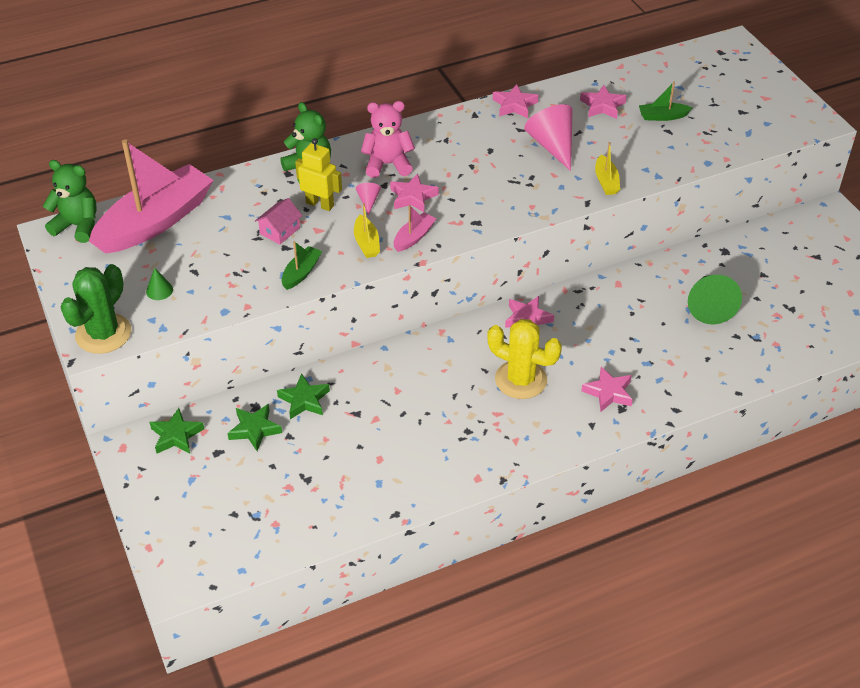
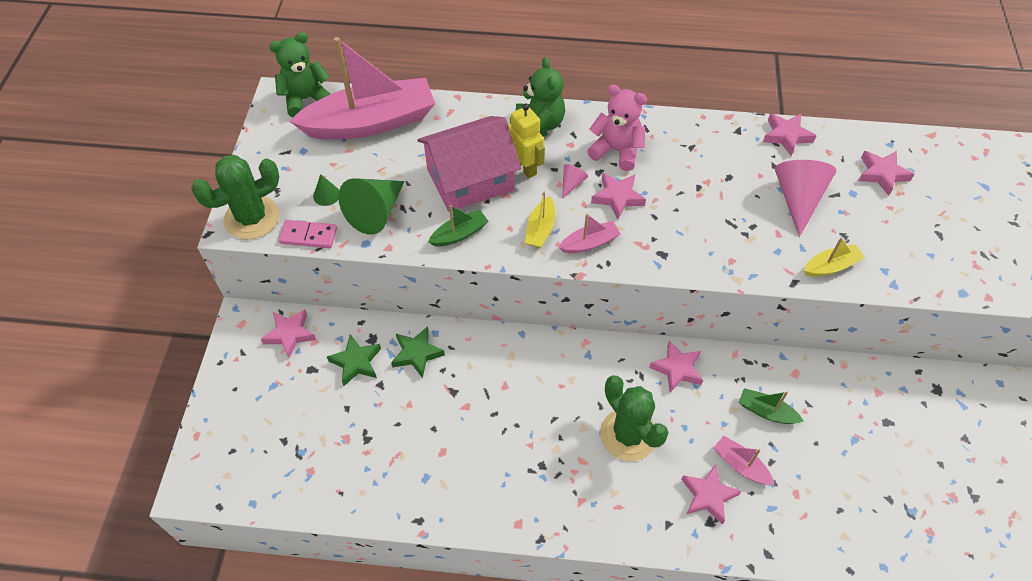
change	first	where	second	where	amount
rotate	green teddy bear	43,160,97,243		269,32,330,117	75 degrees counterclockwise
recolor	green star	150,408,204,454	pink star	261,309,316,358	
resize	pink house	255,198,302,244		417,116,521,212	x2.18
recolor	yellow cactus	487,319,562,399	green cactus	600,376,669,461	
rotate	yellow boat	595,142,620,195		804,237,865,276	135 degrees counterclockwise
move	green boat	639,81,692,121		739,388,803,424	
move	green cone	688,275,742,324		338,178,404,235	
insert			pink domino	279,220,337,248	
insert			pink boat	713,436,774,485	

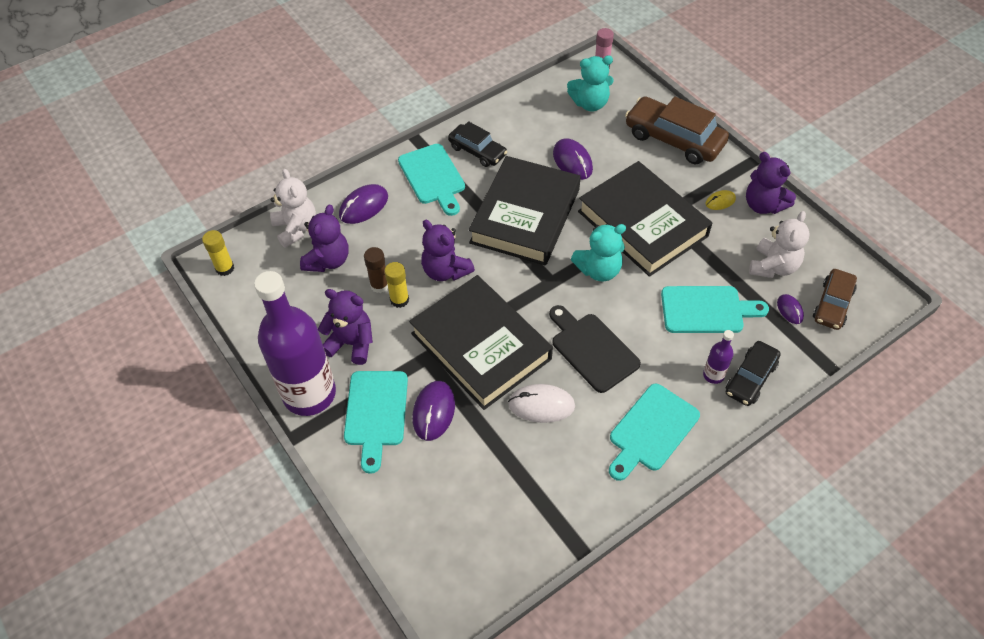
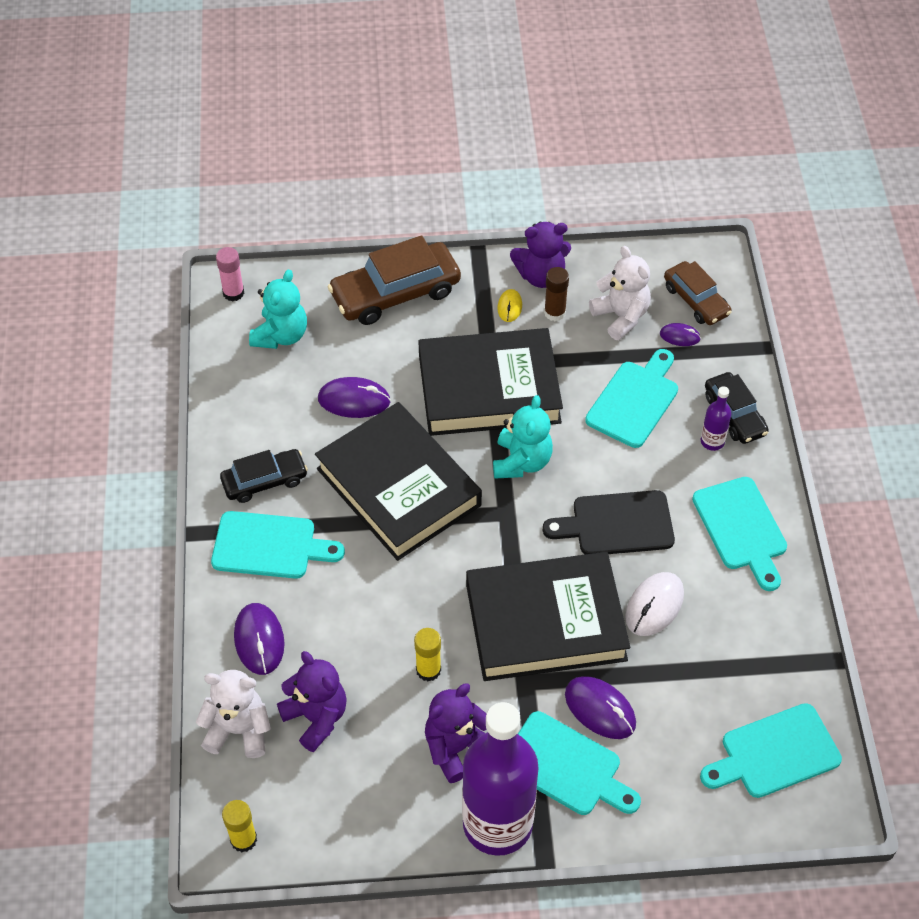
change	first	where	second	where	amount
move	brown glue stick	364,247,388,293		544,267,569,321	
delete	purple teddy bear	421,220,475,281			
insert			turquoise cutting board	700,703,842,798	

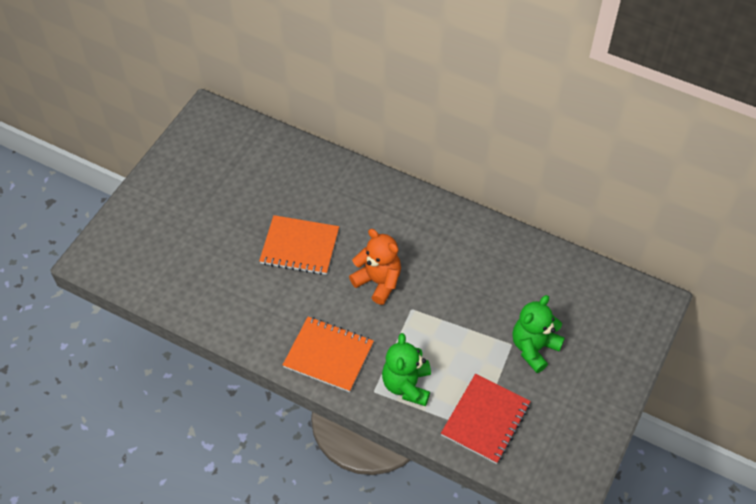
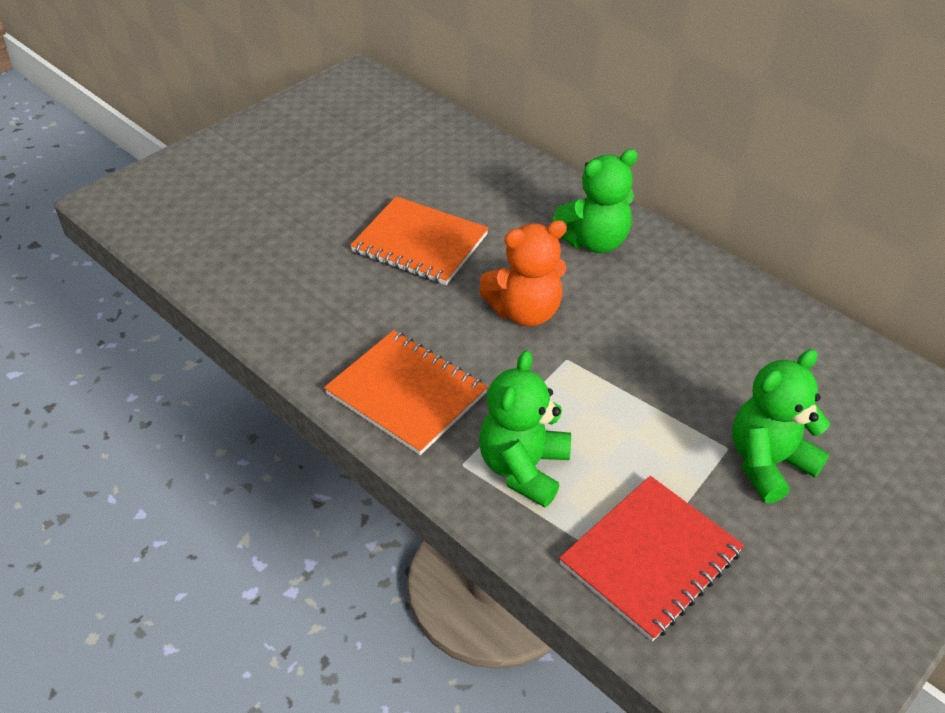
change	first	where	second	where	amount
rotate	orange teddy bear	349,229,401,305		479,220,567,327	105 degrees clockwise
insert			green teddy bear	551,149,638,253	

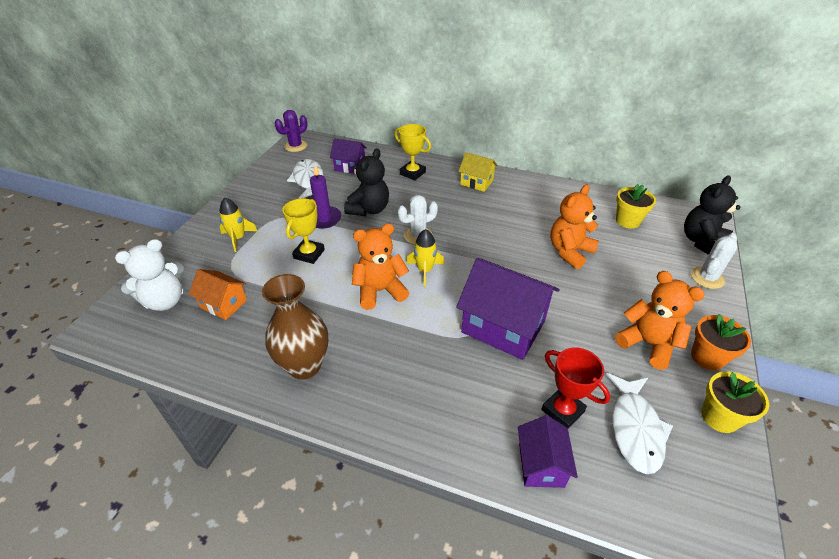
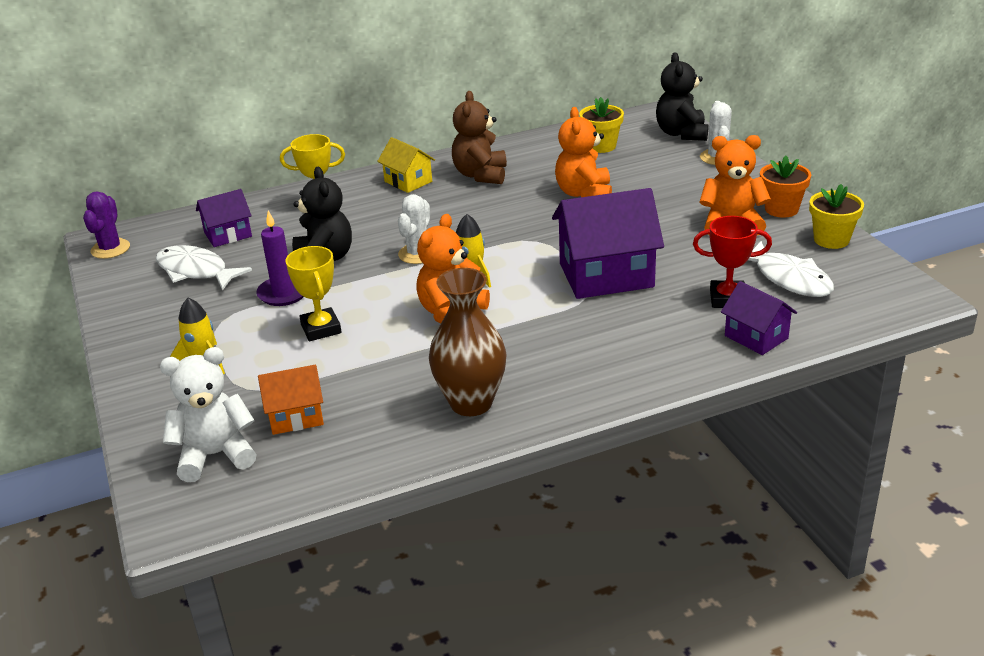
change	first	where	second	where	amount
rotate	white teddy bear	115,239,184,311		160,347,256,482	120 degrees counterclockwise
rotate	yellow house	459,152,498,192		377,137,435,193	60 degrees clockwise
insert			brown teddy bear	452,91,507,184	

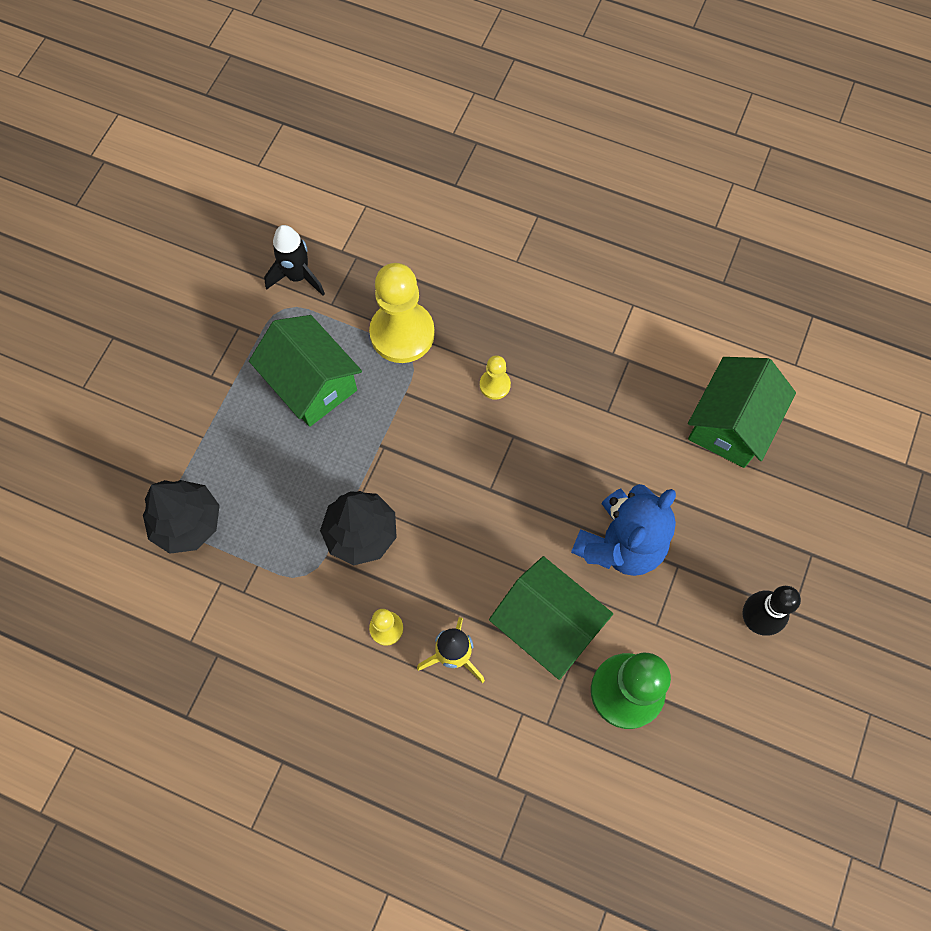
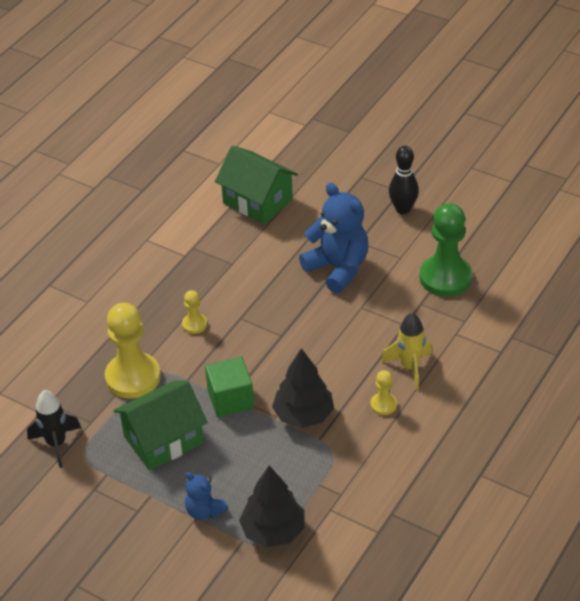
change	first	where	second	where	amount
delete	green house	489,556,613,680			
insert			blue teddy bear	185,472,228,520	
insert			green cube	205,357,254,417	

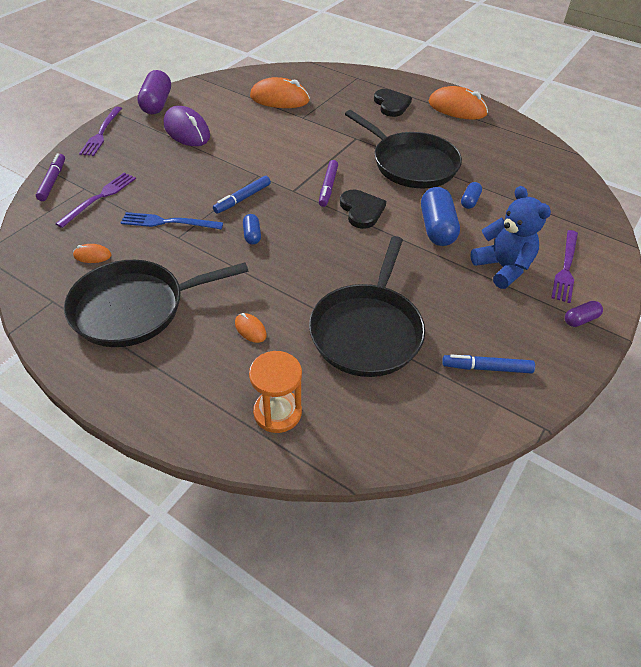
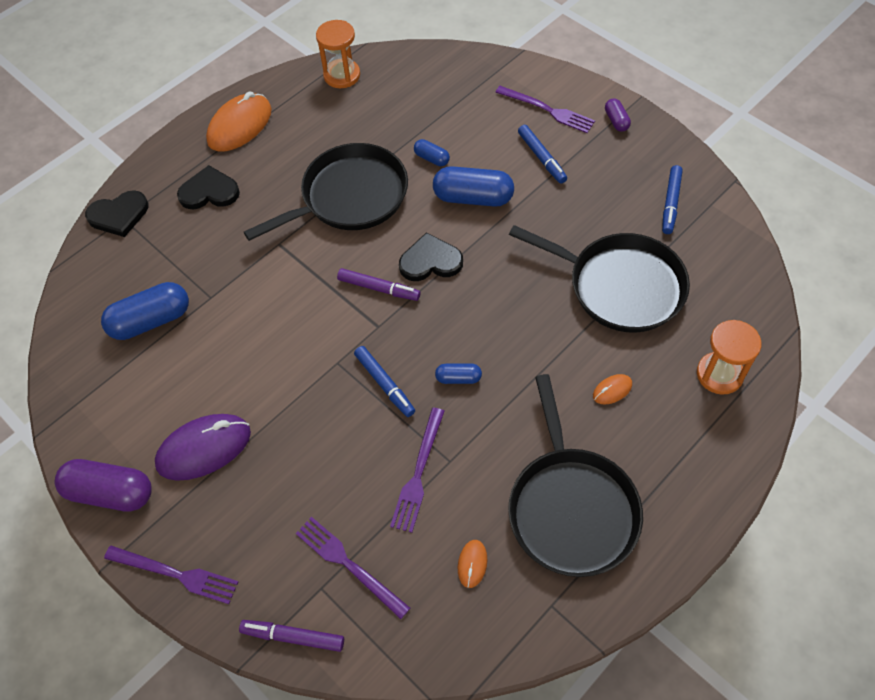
change	first	where	second	where	amount
recolor	blue fork	121,212,223,229	purple fork	390,408,445,533	
replace	orange mouse	250,77,310,108	blue capsule	101,282,189,340	
replace	blue teddy bear	470,186,551,289	blue marker	518,125,567,184	
insert			black heart	85,190,148,237	
insert			orange hourglass	316,20,360,88	

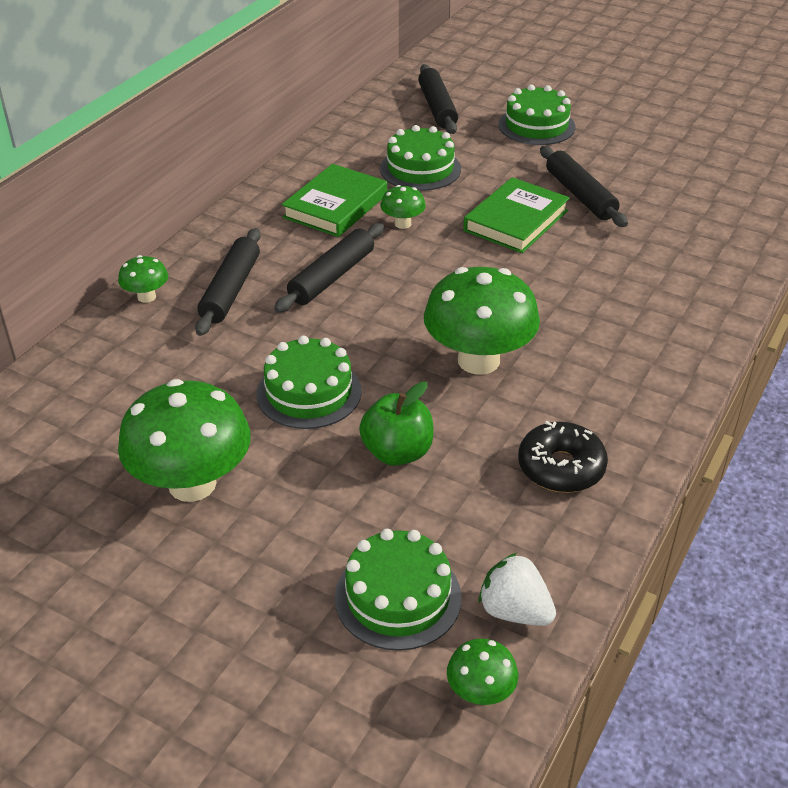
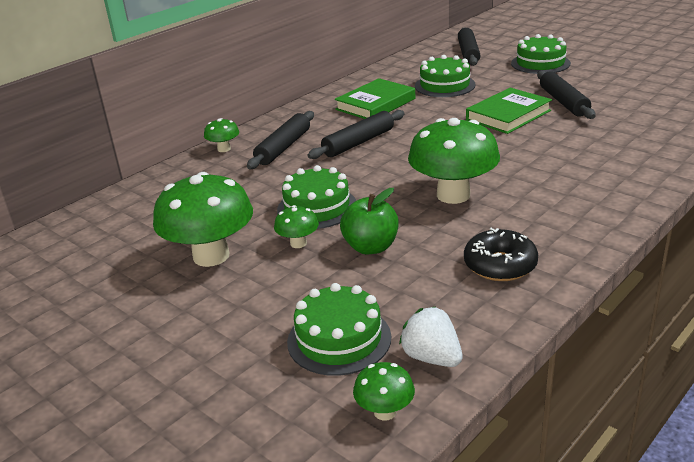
change	first	where	second	where	amount
move	green mushroom	381,185,426,229		274,205,319,248	

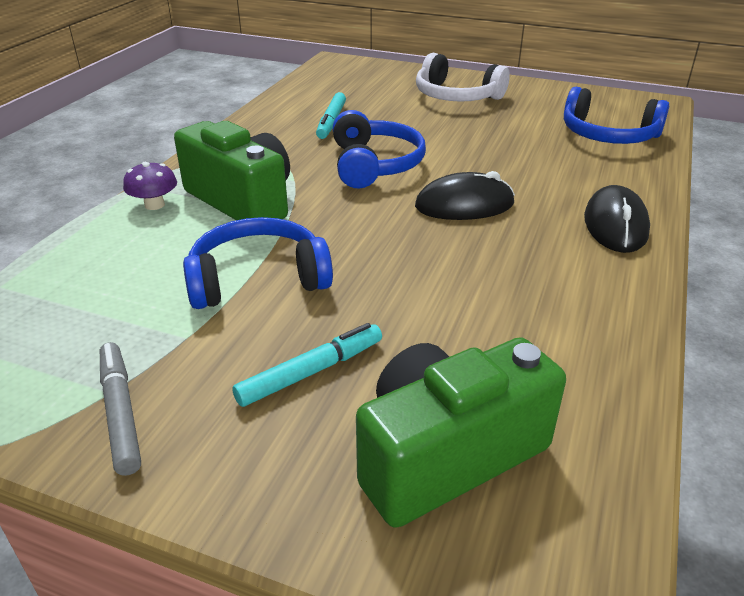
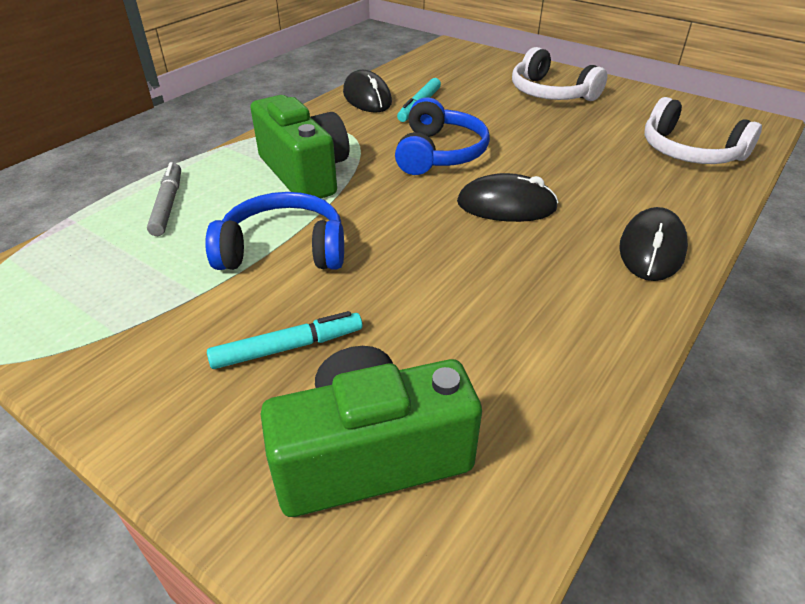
change	first	where	second	where	amount
move	grey marker	100,342,141,476		147,162,181,236	
delete	purple mushroom	123,162,177,210			
recolor	blue headphones	564,87,669,144	white headphones	644,97,762,164	
insert			black mouse	343,70,392,113	

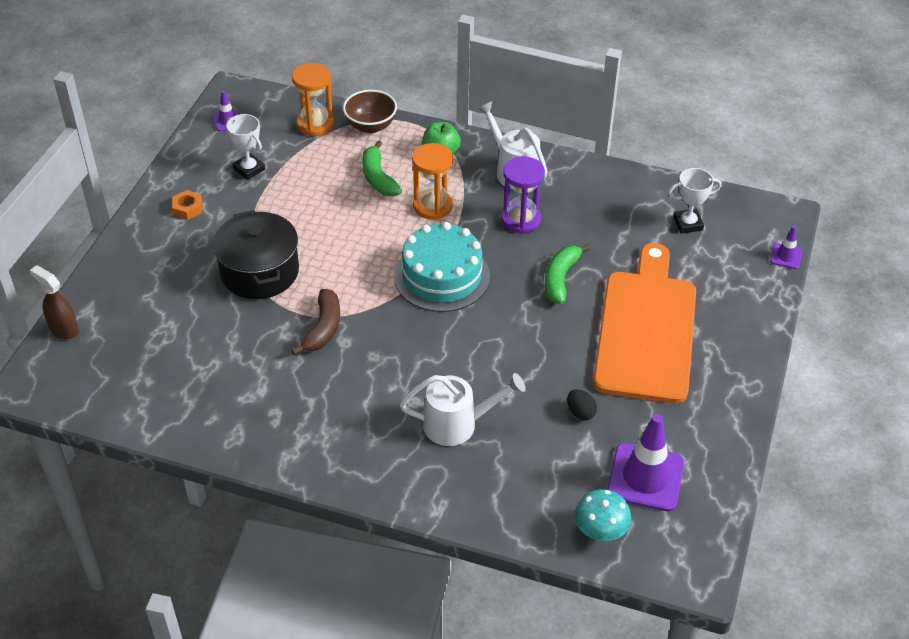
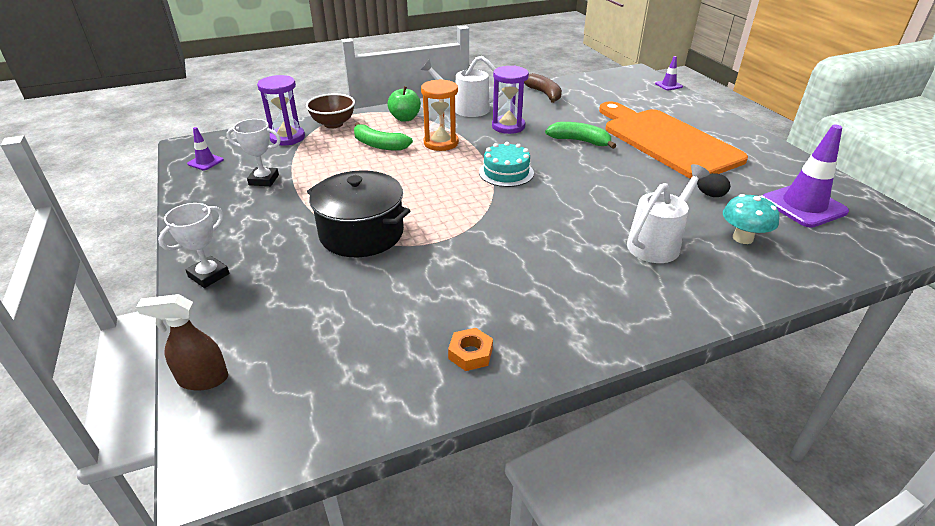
change	first	where	second	where	amount
move	orange nut	172,190,202,220		448,328,493,371	
recolor	orange hourglass	292,63,334,136	purple hourglass	257,75,305,145	
move	brown banana	292,289,340,355		524,73,562,103	
resize	turquoise cake	394,222,490,312		479,142,534,187	x0.63
rotate	green banana	545,244,590,304		545,122,616,149	135 degrees clockwise
move	turquoise mushroom	575,489,631,541		723,194,779,244	
move	white trophy	668,168,721,233		158,203,230,288	

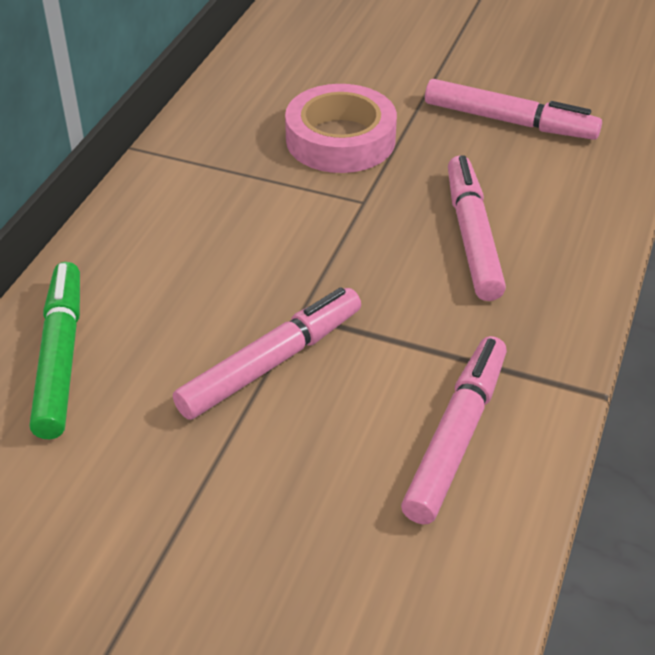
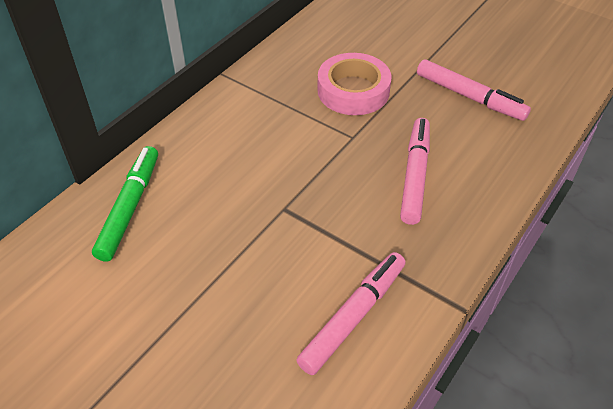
change	first	where	second	where	amount
delete	pink marker	173,287,361,420			

